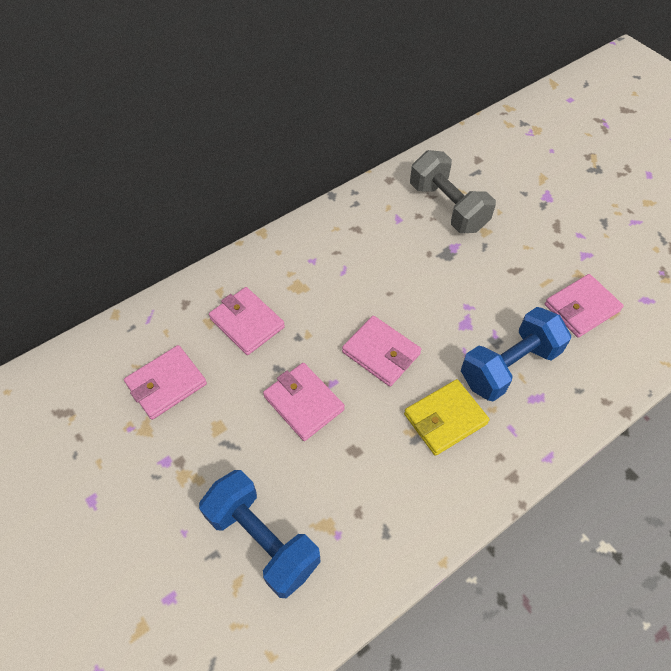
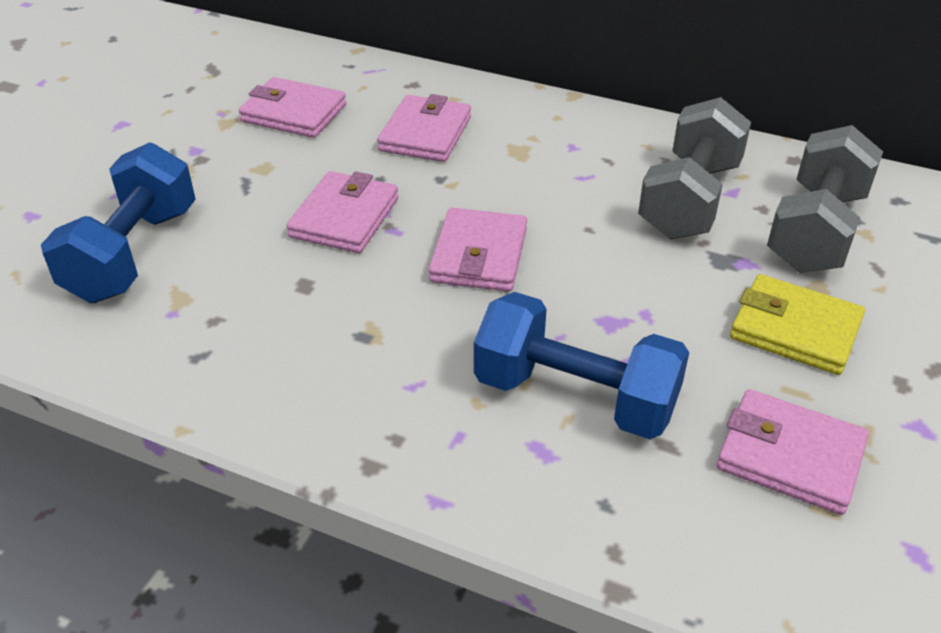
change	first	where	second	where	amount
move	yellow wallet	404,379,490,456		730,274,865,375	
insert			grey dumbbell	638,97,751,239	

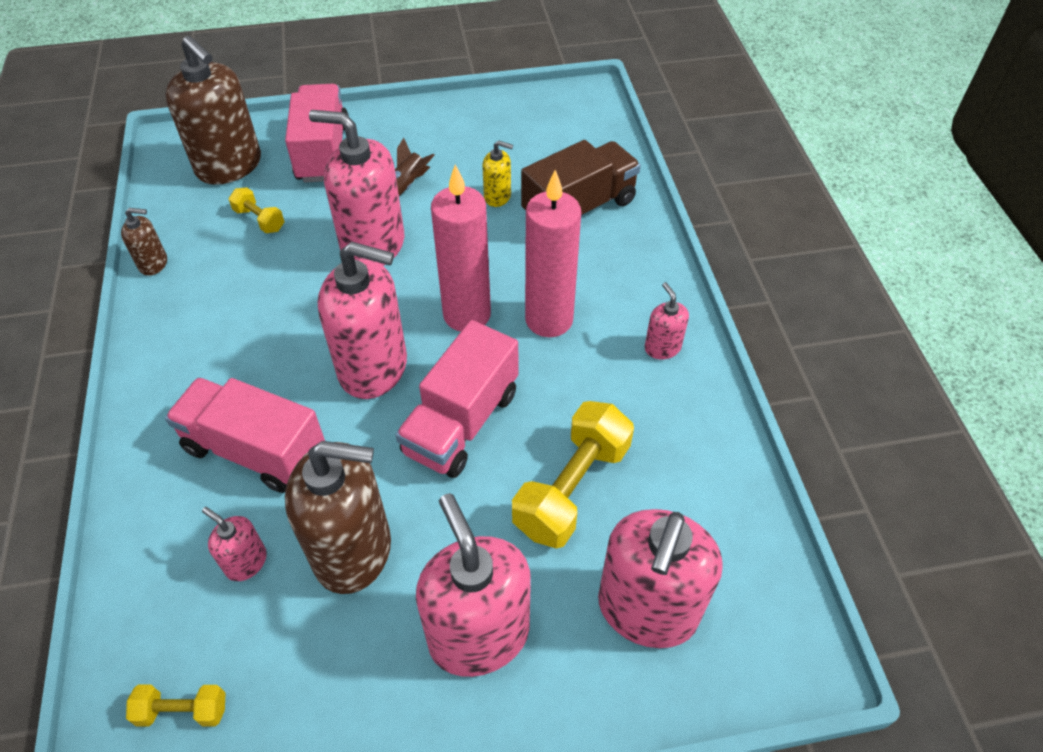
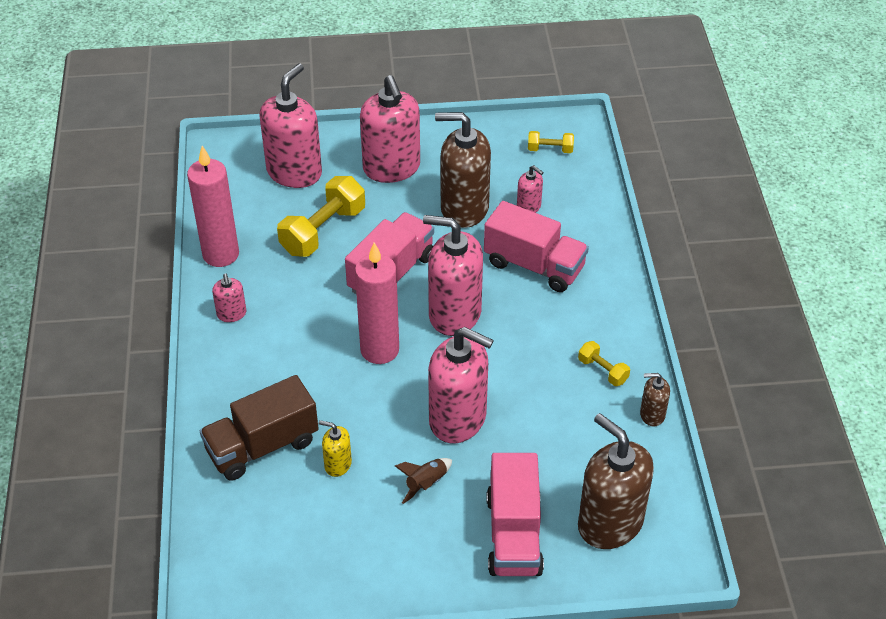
change	first	where	second	where	amount
move	yellow dumbbell	229,188,284,233		578,341,630,386	
move	pink candle	525,170,581,337		187,146,239,267	

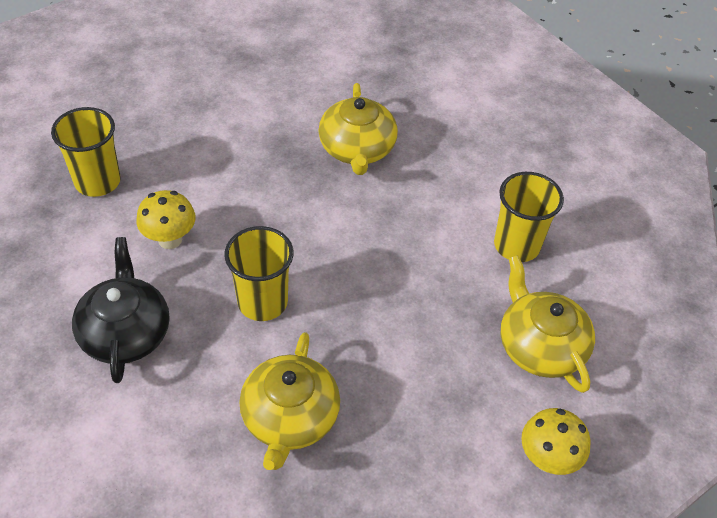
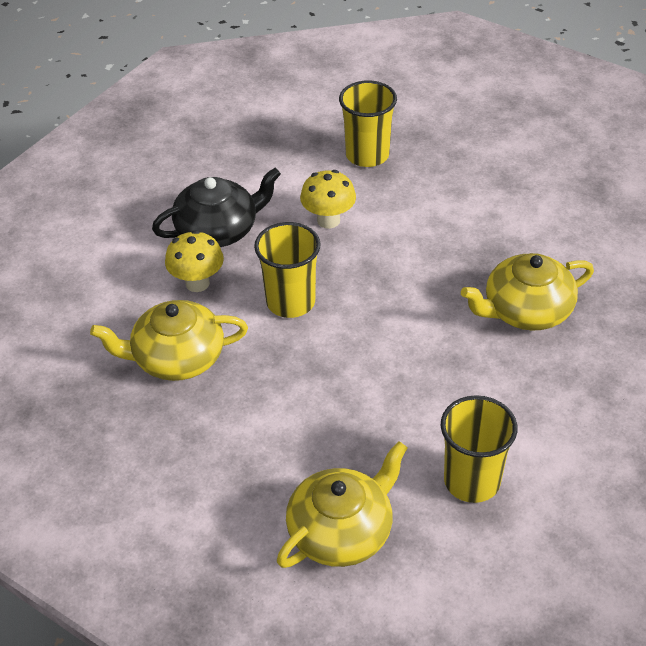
change	first	where	second	where	amount
move	yellow mushroom	521,408,591,475		165,230,224,292	

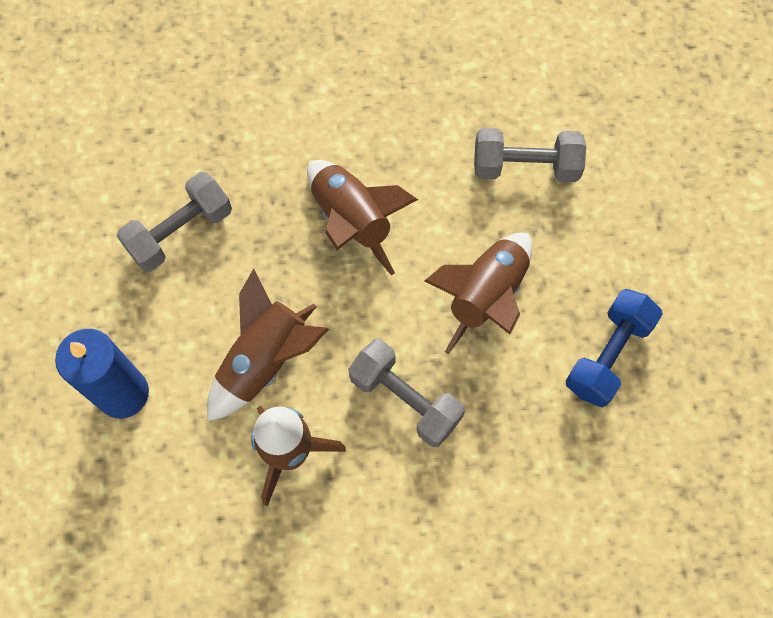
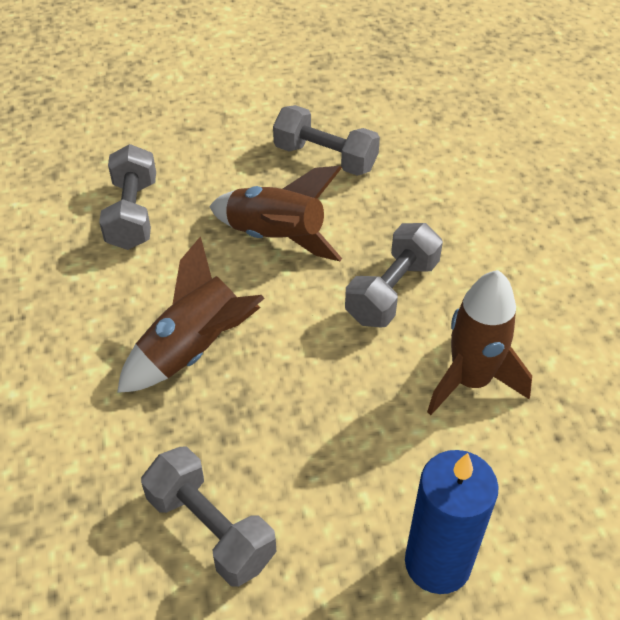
change	first	where	second	where	amount
delete	brown rocket	207,268,329,421			
recolor	blue dumbbell	566,289,663,407	grey dumbbell	273,105,380,176	

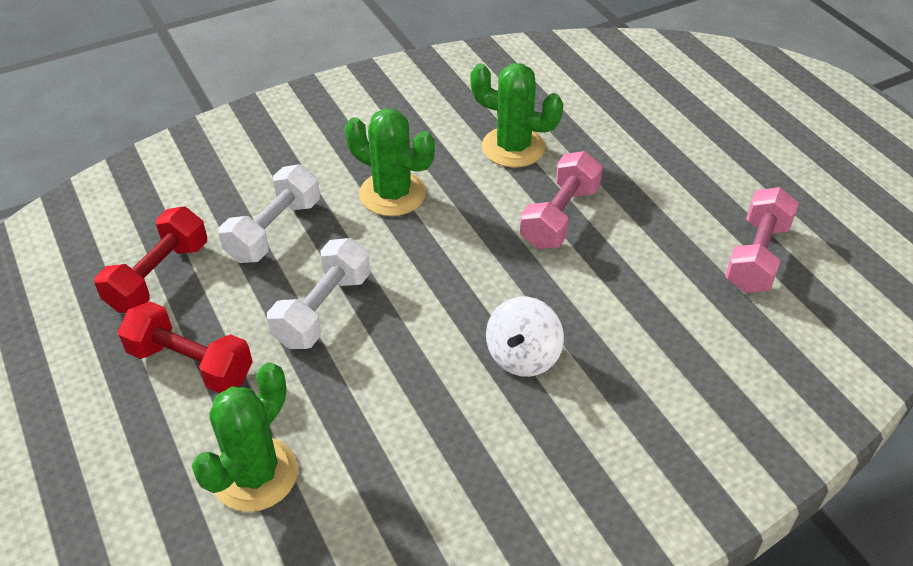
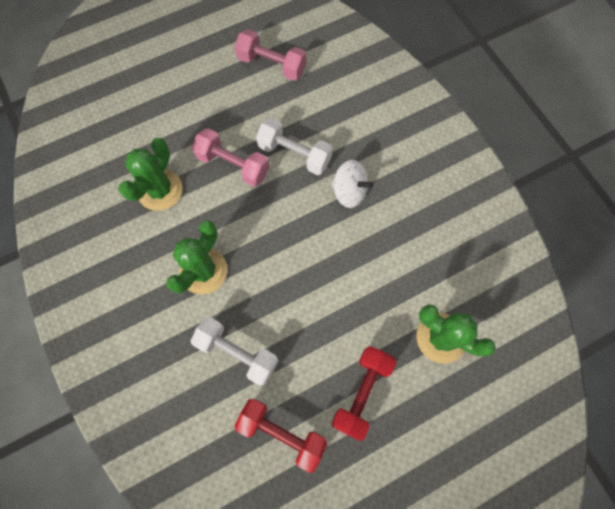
change	first	where	second	where	amount
move	white dumbbell	267,238,370,349		256,118,333,175	

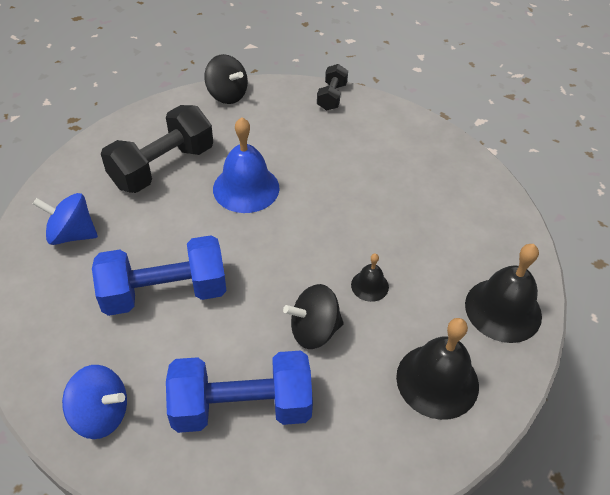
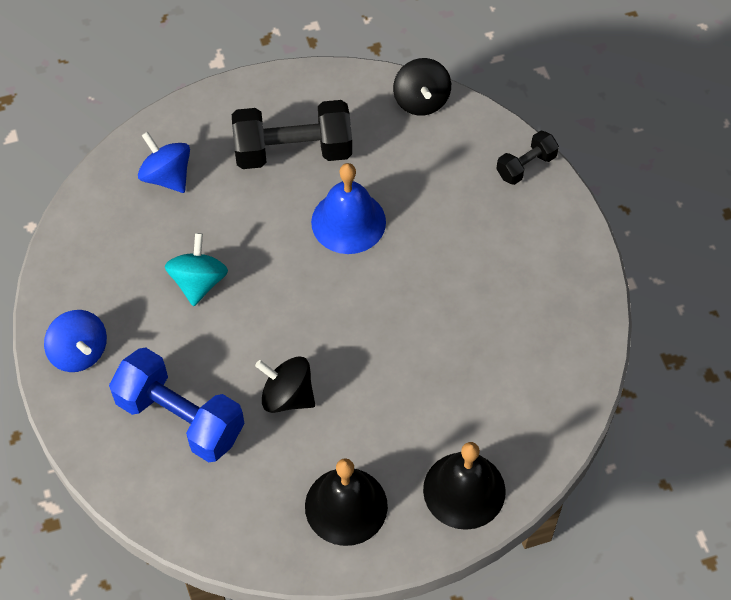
change	first	where	second	where	amount
replace	blue dumbbell	92,235,226,316	turquoise spinning top	165,233,228,306	
delete	black bell	351,254,389,302			

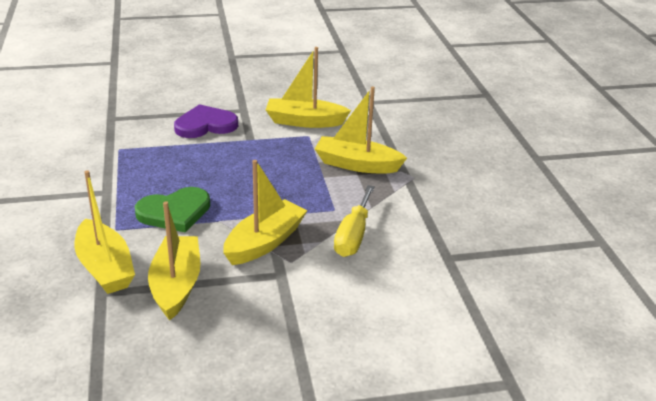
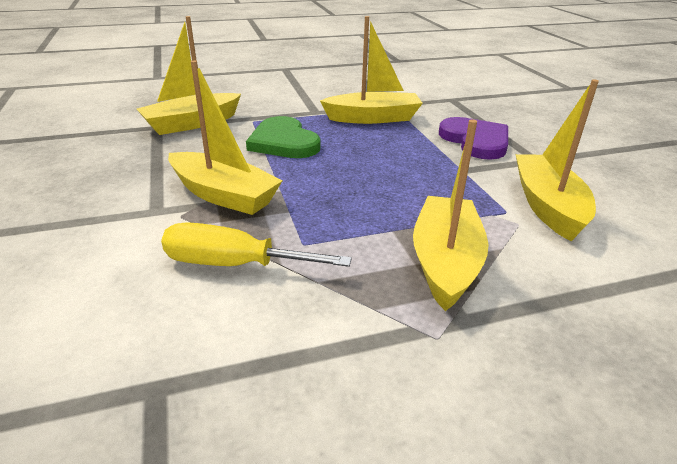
change	first	where	second	where	amount
move	yellow boat	148,201,200,320		320,16,423,124	

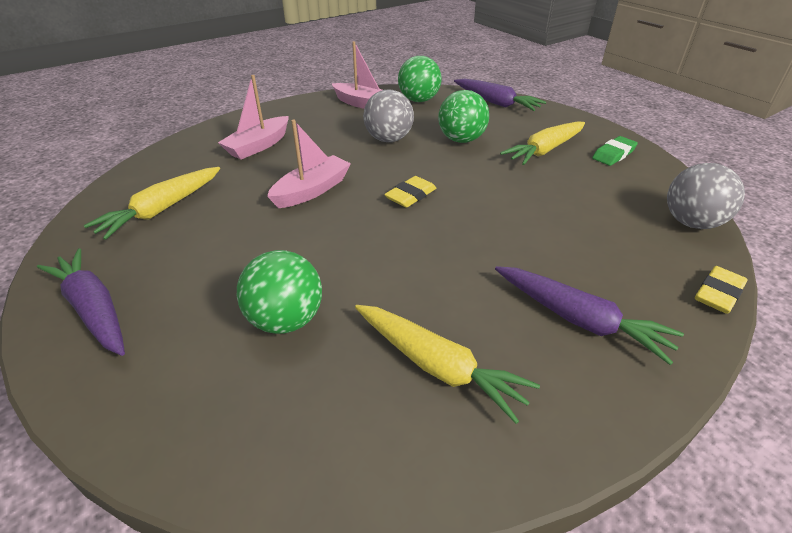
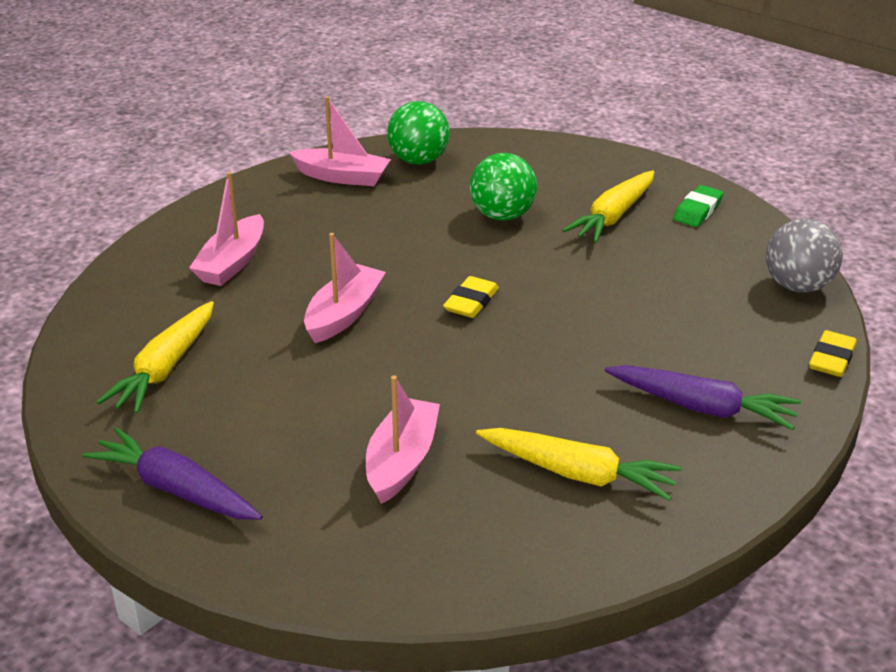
change	first	where	second	where	amount
replace	green ball	237,250,322,334	pink boat	366,375,440,504	
delete	grey ball	363,90,414,142			
delete	purple carrot	454,79,546,111			

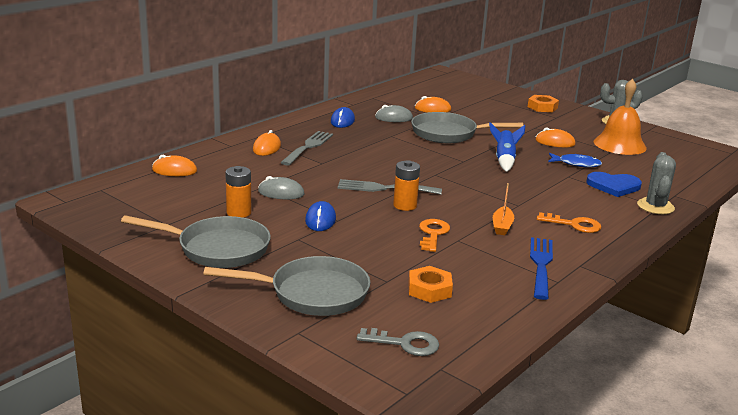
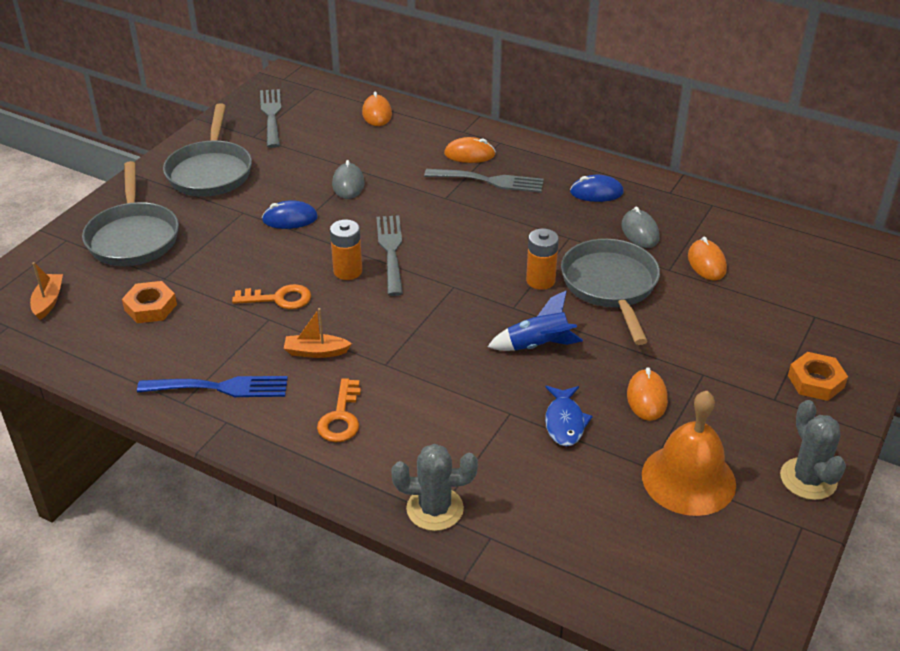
change	first	where	second	where	amount
move	orange battery	225,166,251,218		526,229,559,290	
replace	grey key	357,328,439,356	orange boat	30,262,63,320	
delete	blue heart	586,172,642,197			
insert			grey fork	260,89,281,148	

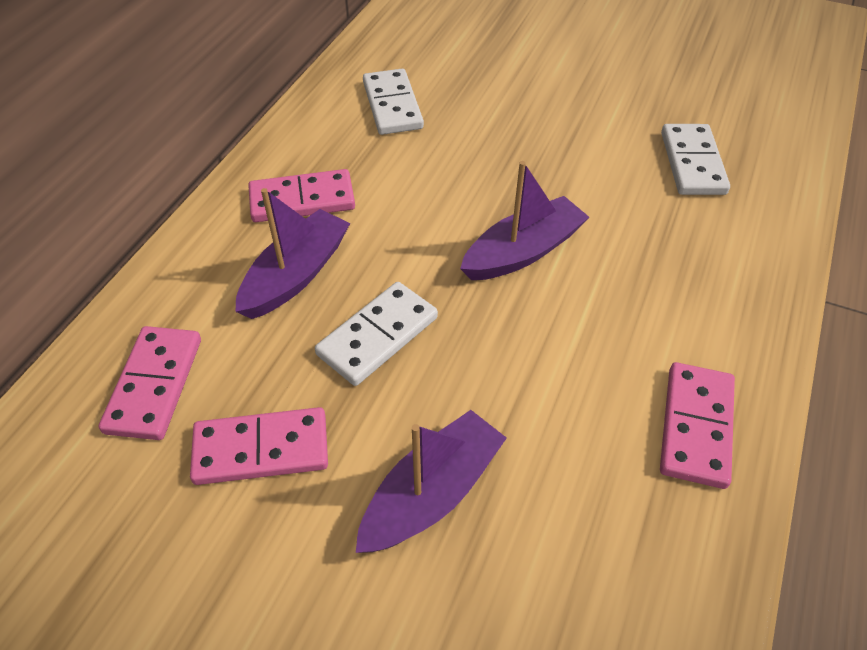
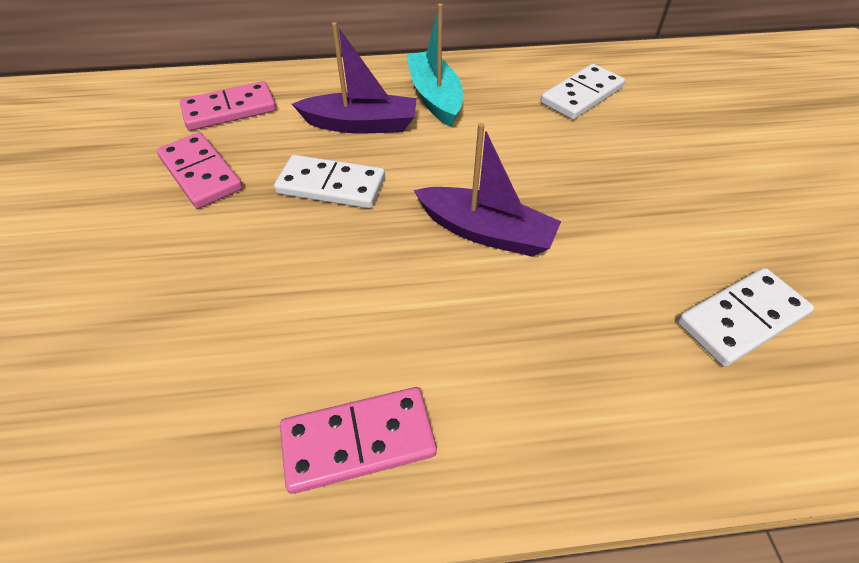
change	first	where	second	where	amount
replace	pink domino	248,169,355,222	turquoise boat	407,3,463,127	
delete	purple boat	356,410,507,553			

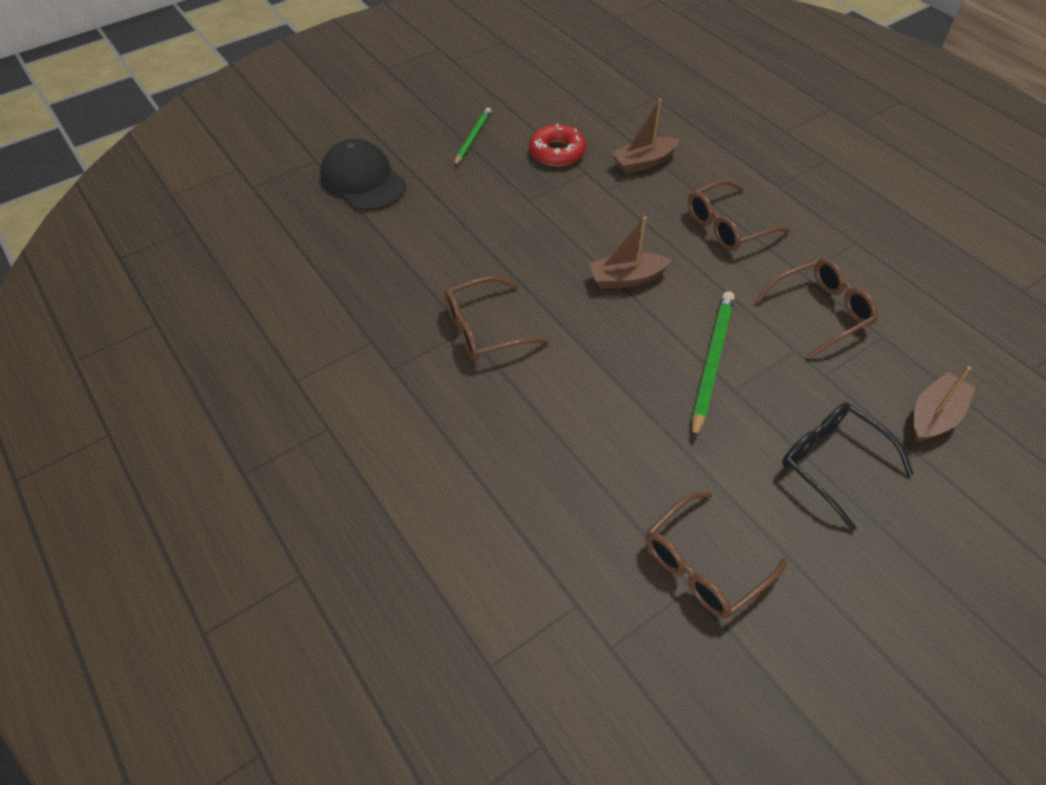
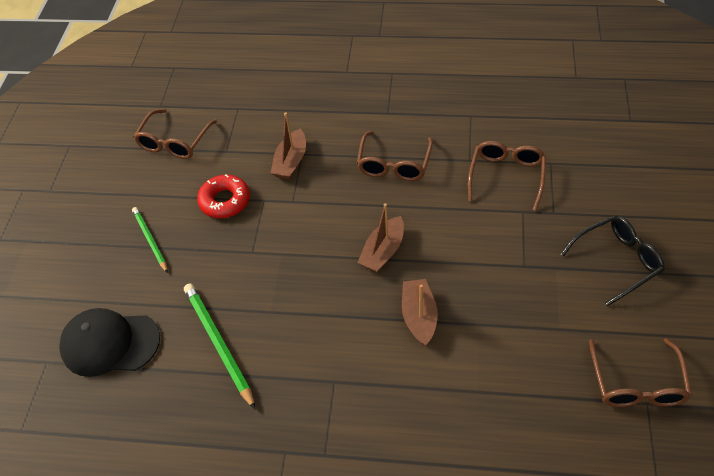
change	first	where	second	where	amount
move	brown glasses	444,276,550,361		133,109,217,159	
move	green pencil	692,291,735,440		184,283,256,410	
rotate	black glasses	782,402,914,531		561,216,665,306	150 degrees clockwise
move	brown boat	913,366,976,442		402,279,438,346	

